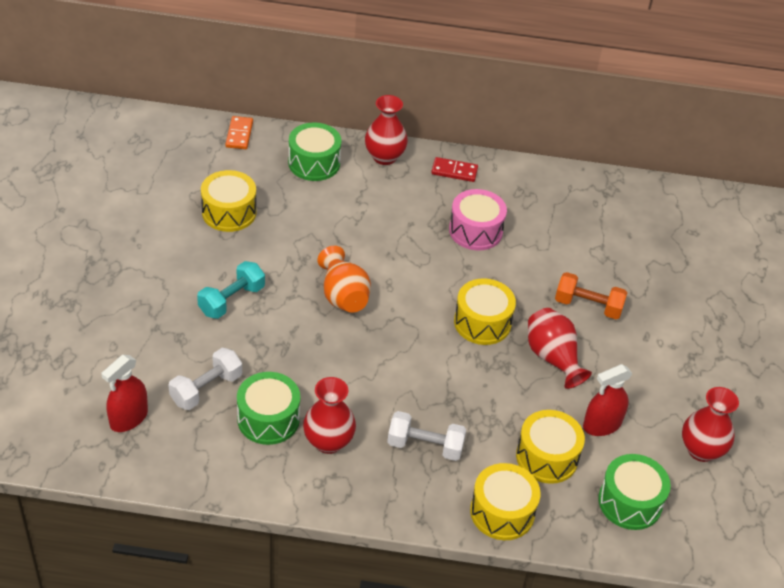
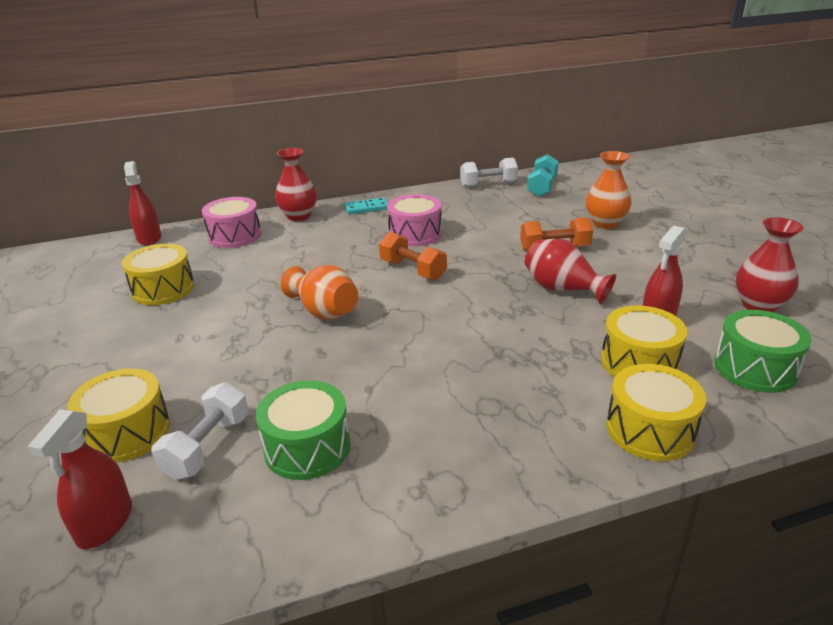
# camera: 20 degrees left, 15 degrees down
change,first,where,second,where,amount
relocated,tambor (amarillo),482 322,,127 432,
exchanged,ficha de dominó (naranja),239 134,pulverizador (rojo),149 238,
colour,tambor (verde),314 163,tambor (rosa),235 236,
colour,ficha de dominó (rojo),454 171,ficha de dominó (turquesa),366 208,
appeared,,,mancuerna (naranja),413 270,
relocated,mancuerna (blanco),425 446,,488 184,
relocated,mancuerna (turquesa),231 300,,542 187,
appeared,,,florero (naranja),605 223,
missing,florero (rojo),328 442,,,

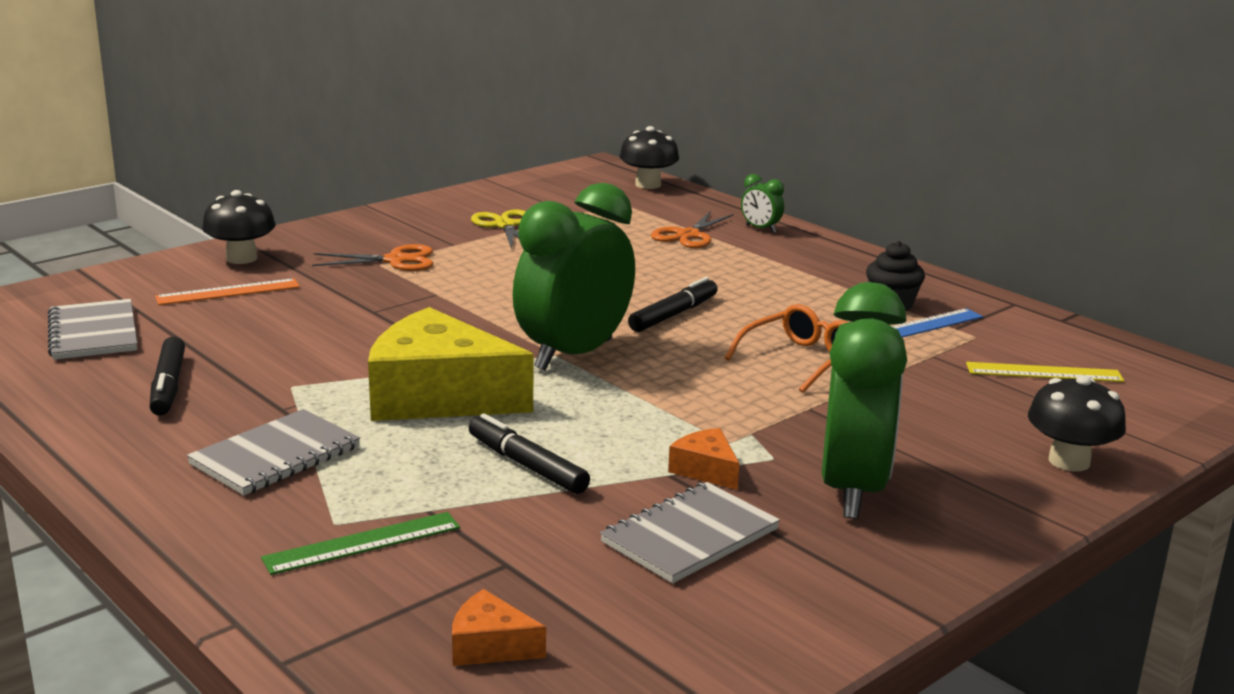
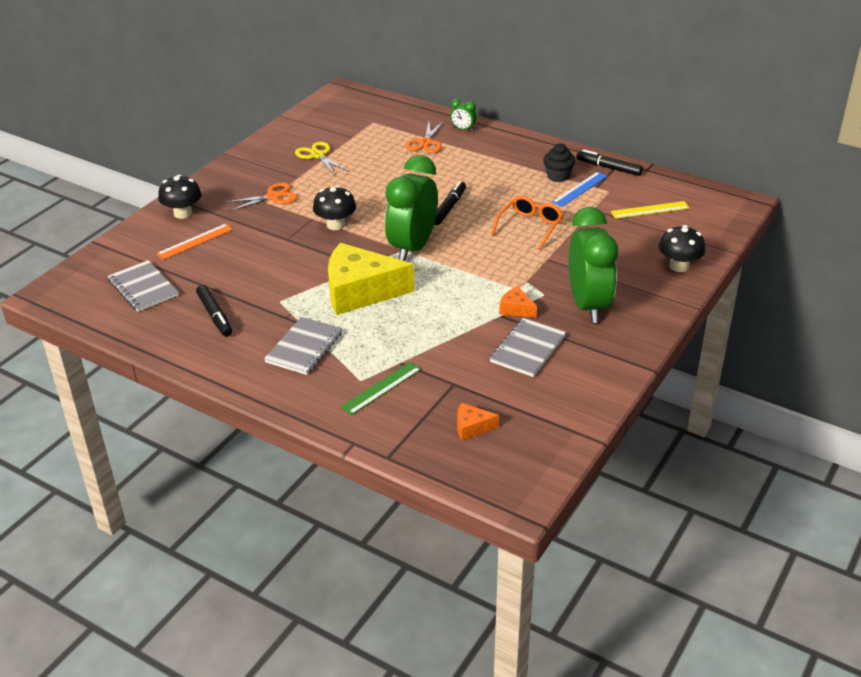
# camera: 15 degrees left, 15 degrees up
change,first,where,second,where,amount
relocated,seta (negro),648 185,,335 225,
relocated,rotulador (negro),526 465,,608 168,

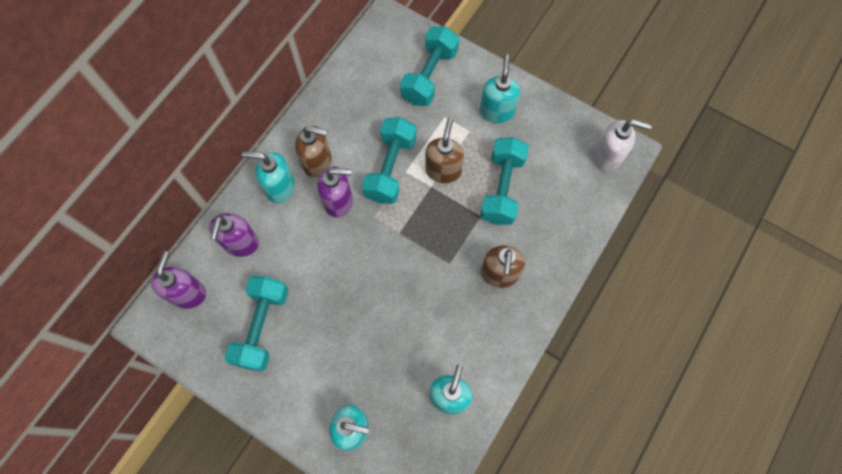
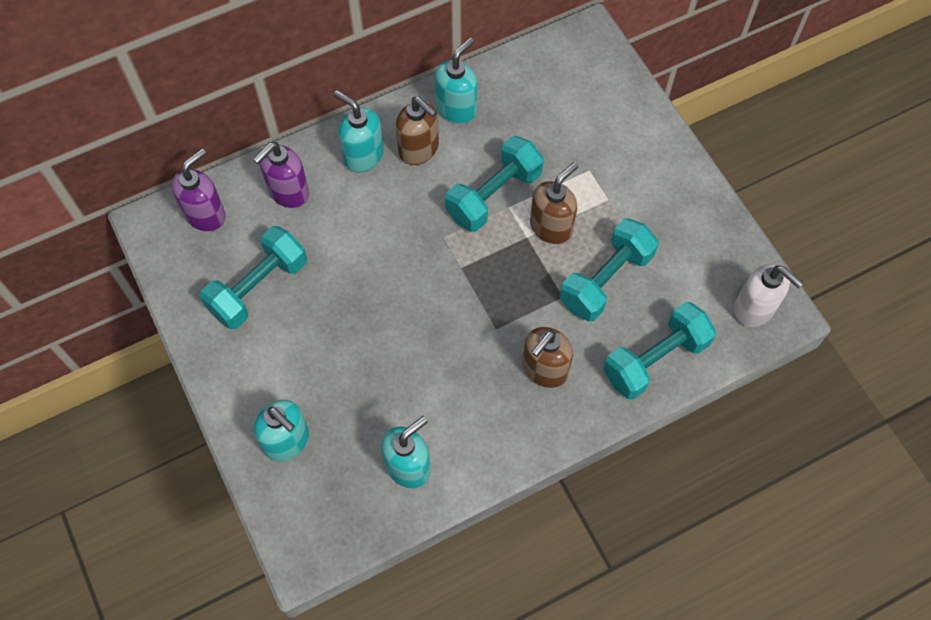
# camera: 30 degrees right, 5 degrees down
change,first,where,second,where,amount
relocated,dispensador de jabón (turquesa),497 111,,456 108,
relocated,mancuerna (turquesa),429 76,,655 359,
missing,dispensador de jabón (morado),339 201,,,

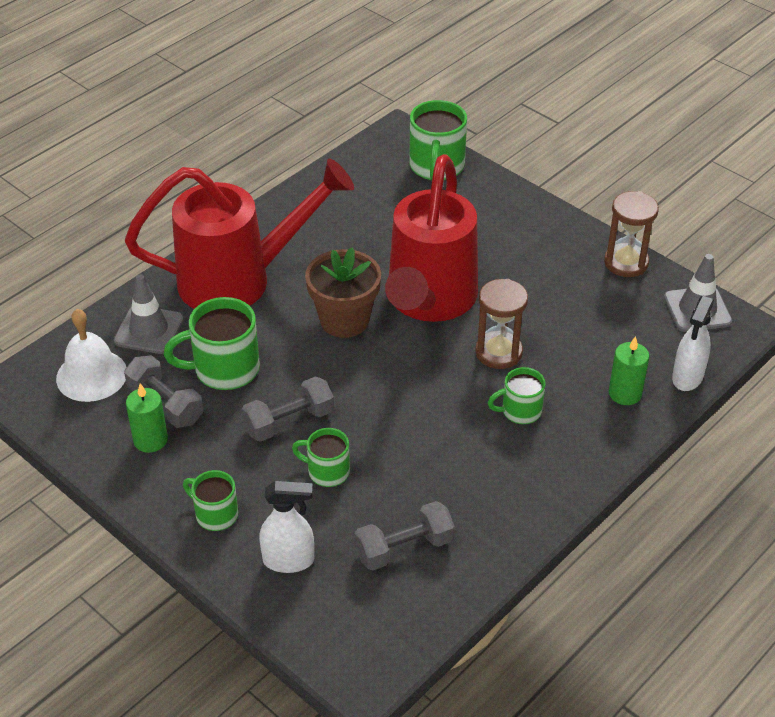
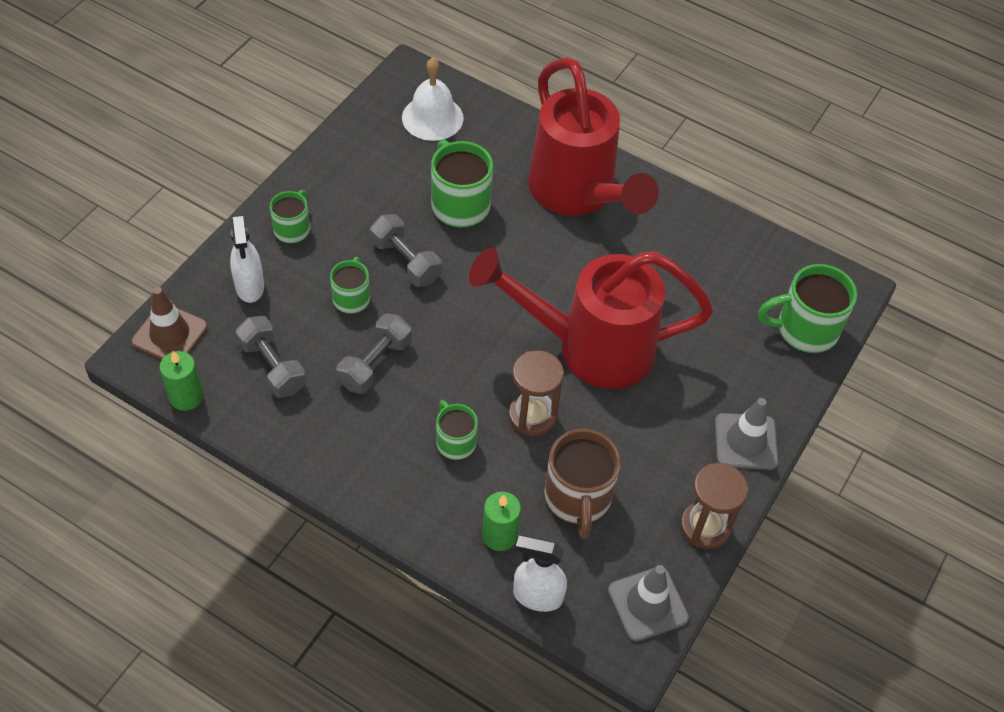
# camera: 75 degrees right, 10 degrees up
change,first,where,second,where,amount
appeared,,,cono de tráfico (marrón),170 334,
relocated,vela (verde),150 440,,186 397,
relocated,mancuerna (gris),165 404,,375 364,
appeared,,,taza (marrón),578 498,
relocated,cono de tráfico (gris),149 330,,745 442,
missing,maceta (marrón),344 320,,,

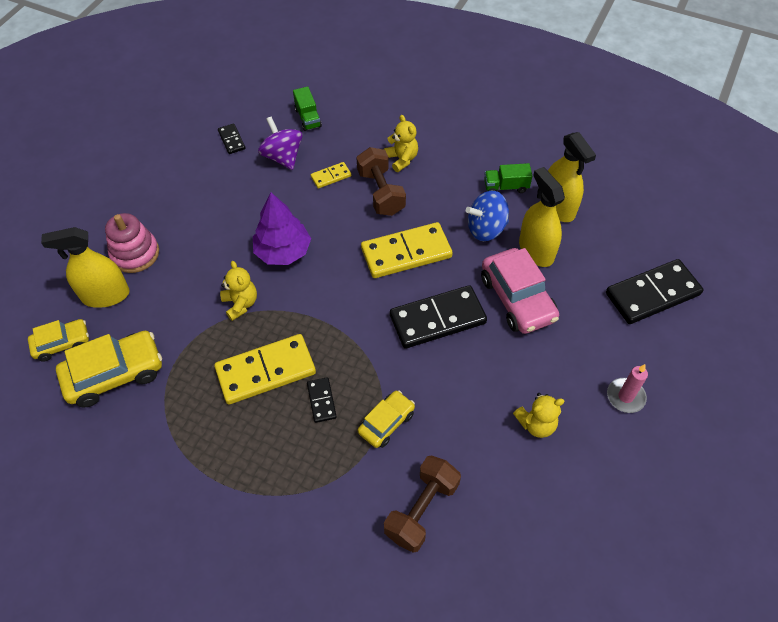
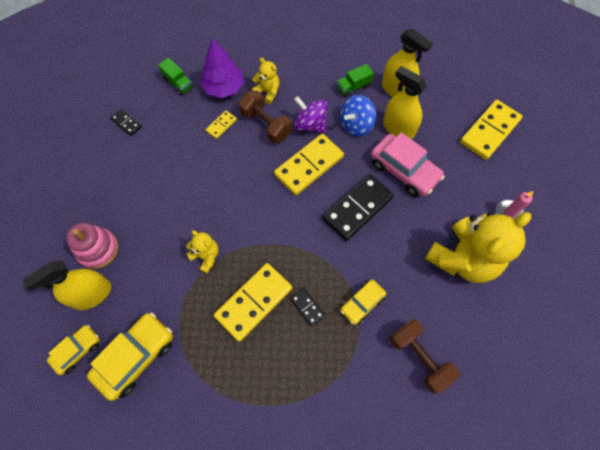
# camera: 25 degrees left, 10 degrees up
change,first,where,second,where,amount
relocated,árbol (morado),283 251,,224 88,
relocated,peonza (morado),283 157,,310 125,
spun,coche (amarillo),386 423,,362 303,150 degrees counterclockwise
spun,mancuerna (marrón),421 510,,419 357,45 degrees counterclockwise
size,osito (amarillo),536 424,,462 259,x2.14
colour,ficha de dominó (negro),652 294,ficha de dominó (amarillo),489 131,

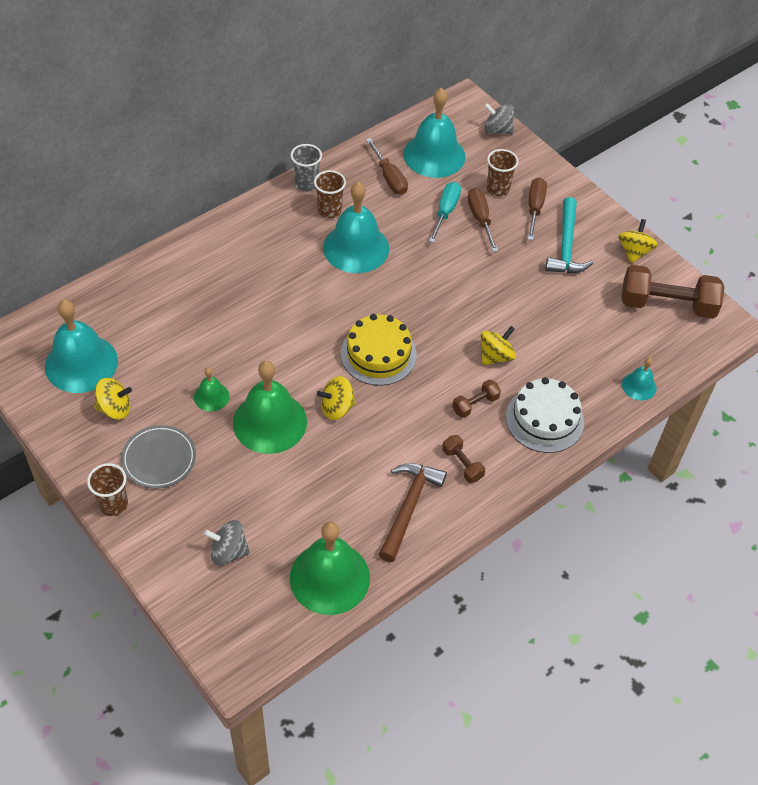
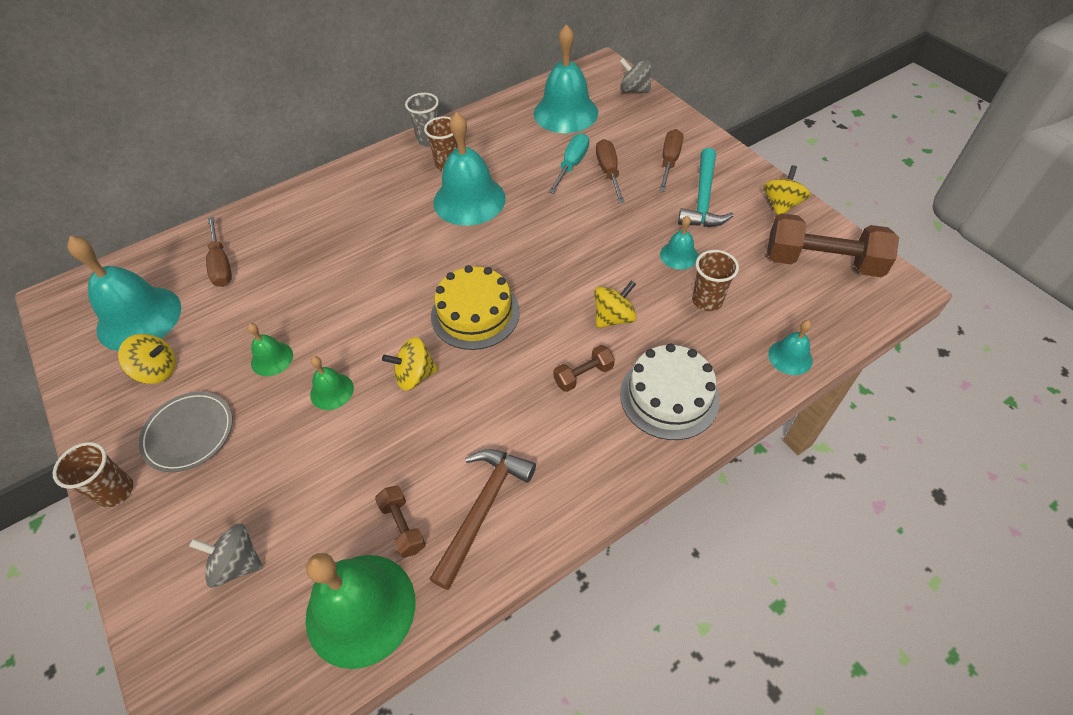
# camera: 10 degrees right, 0 degrees up
change,first,where,second,where,amount
relocated,destornillador (marrón),389 177,,221 264,
size,campana (verde),270 422,,332 391,x0.48
relocated,mancuerna (marrón),462 464,,403 526,
appeared,,,campana (turquesa),679 255,
relocated,vaso (marrón),498 189,,707 301,

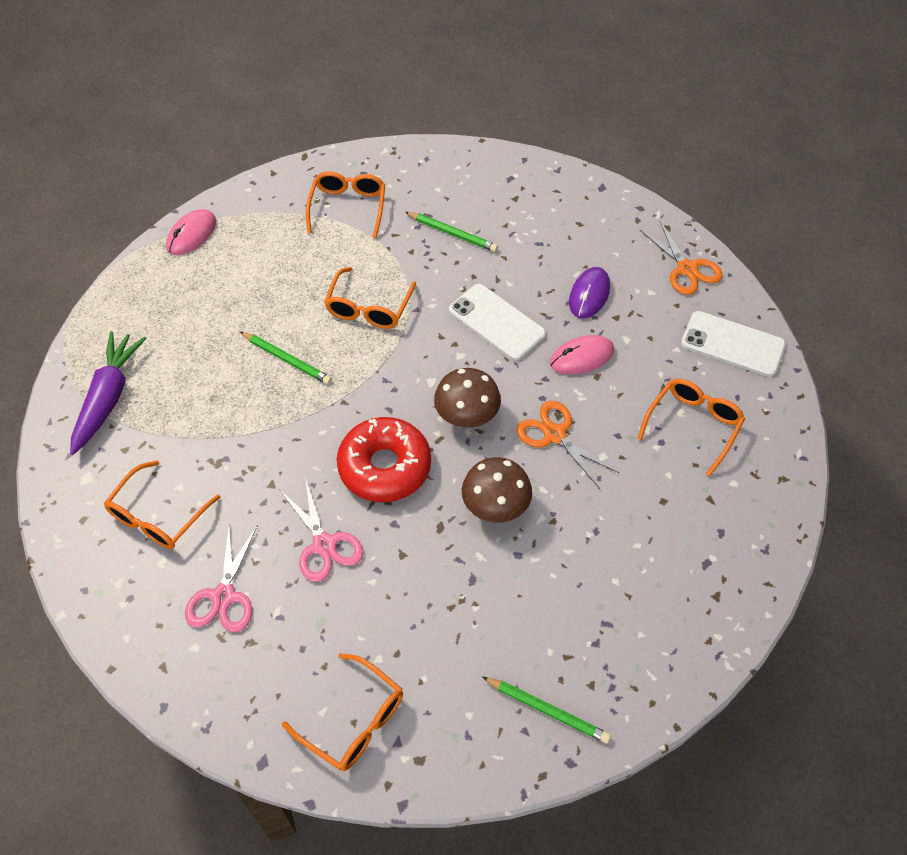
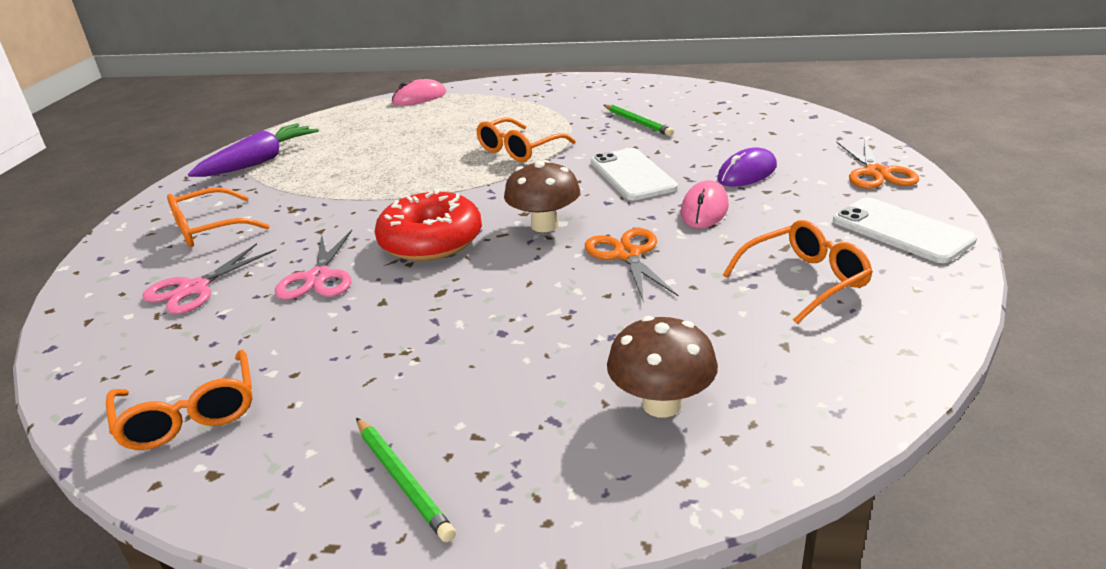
# camera: 30 degrees right, 25 degrees down
change,first,where,second,where,amount
relocated,seta (marrón),495 507,,661 404,
spun,ratón (rosa),582 357,,704 209,75 degrees counterclockwise
missing,lápiz (verde),287 359,,,
missing,gafas (naranja),348 207,,,

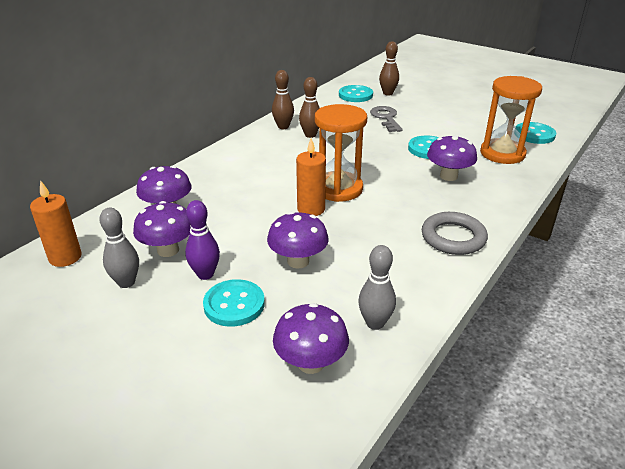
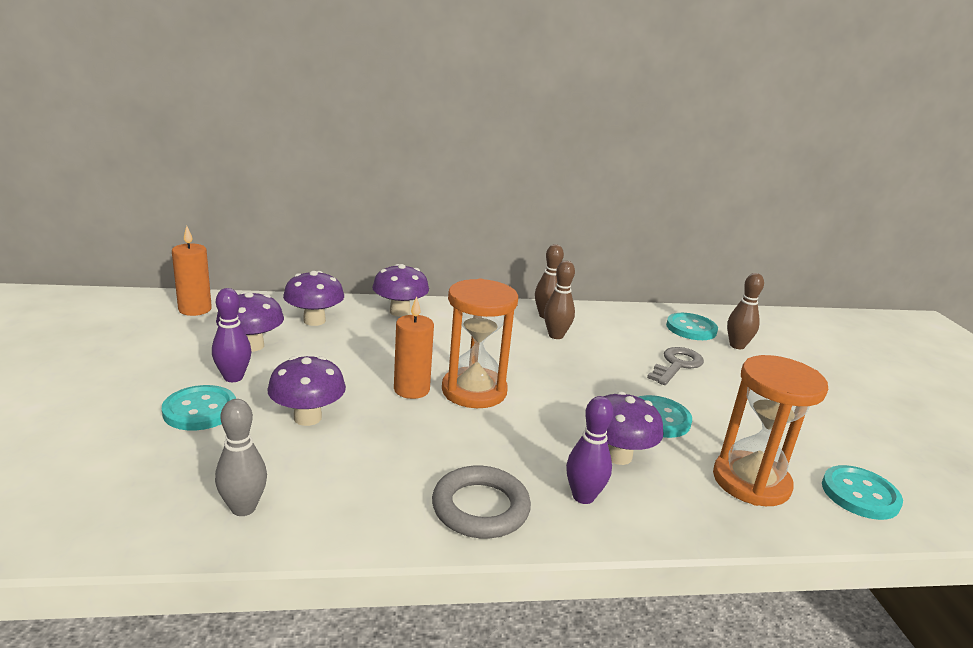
# camera: 45 degrees right, 10 degrees down
change,first,where,second,where,amount
relocated,seta (morado),311 363,,399 312,
appeared,,,bolo (morado),583 497,
missing,bolo (gris),126 282,,,

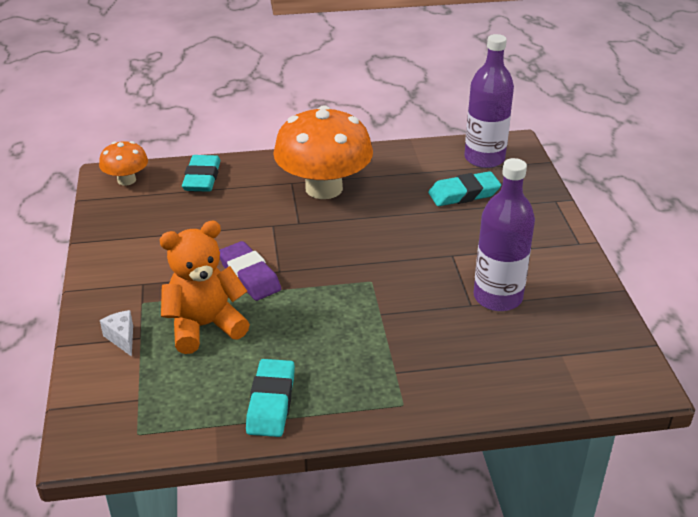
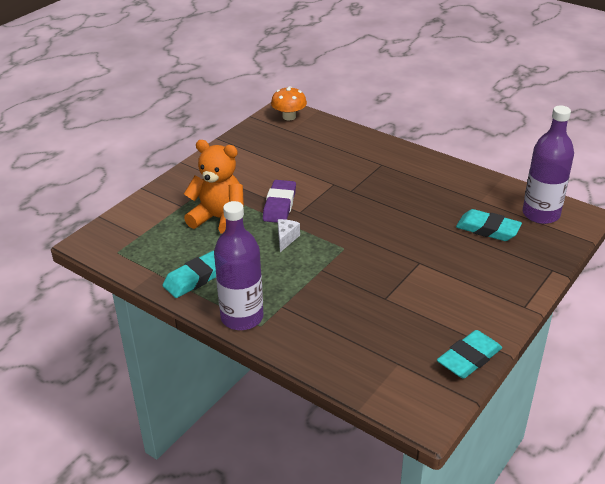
# camera: 45 degrees right, 0 degrees up
change,first,where,second,where,amount
relocated,botella (morado),497 297,,242 317,
relocated,queso (blanco),122 338,,286 239,
relocated,goma de borrar (turquesa),202 178,,469 358,
missing,seta (naranja),324 188,,,

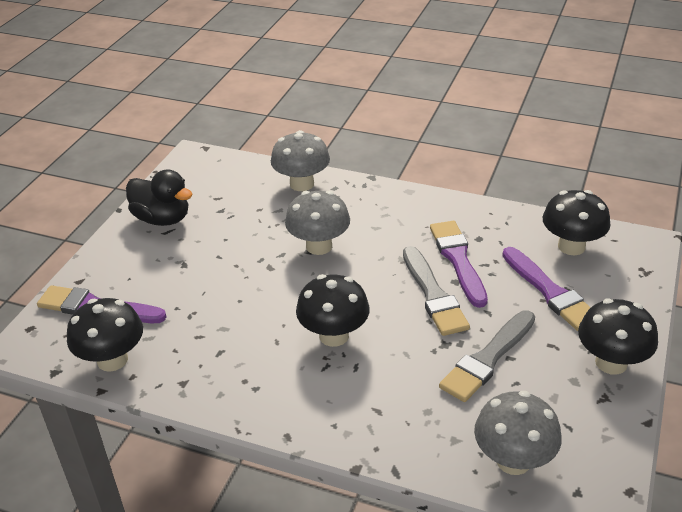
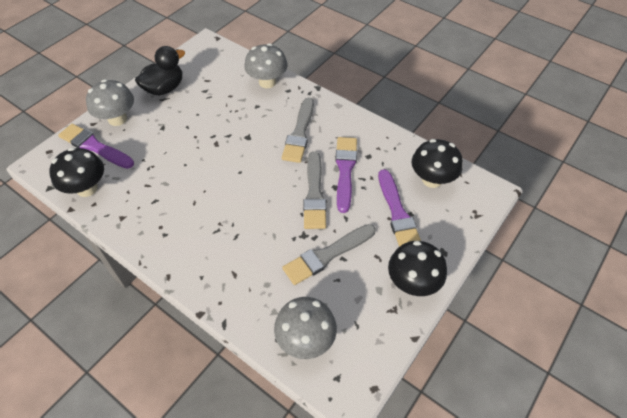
# camera: 15 degrees right, 15 degrees up
change,first,where,second,where,amount
relocated,seta (gris),319 246,,117 119,
spun,pato (negro),162 219,,164 88,90 degrees counterclockwise
appeared,,,pincel (gris),299 133,
missing,seta (negro),334 335,,,

